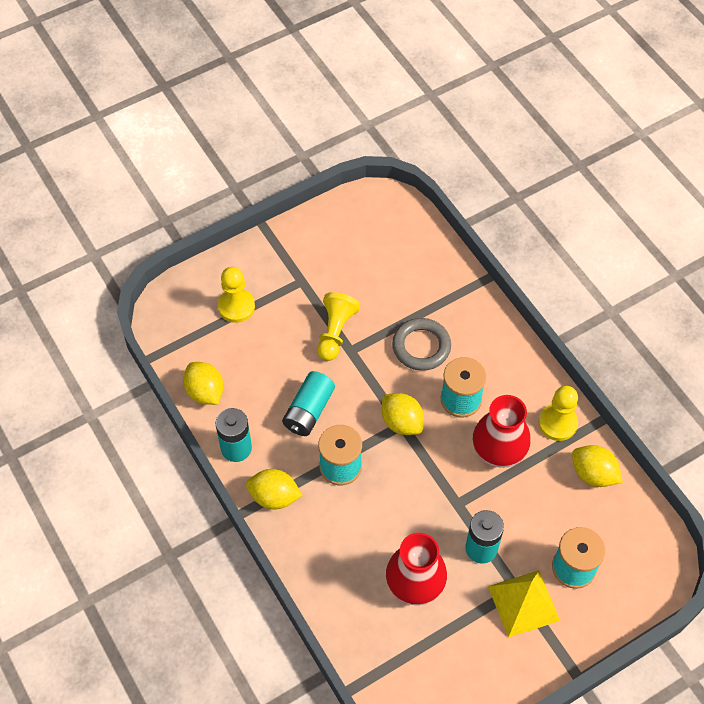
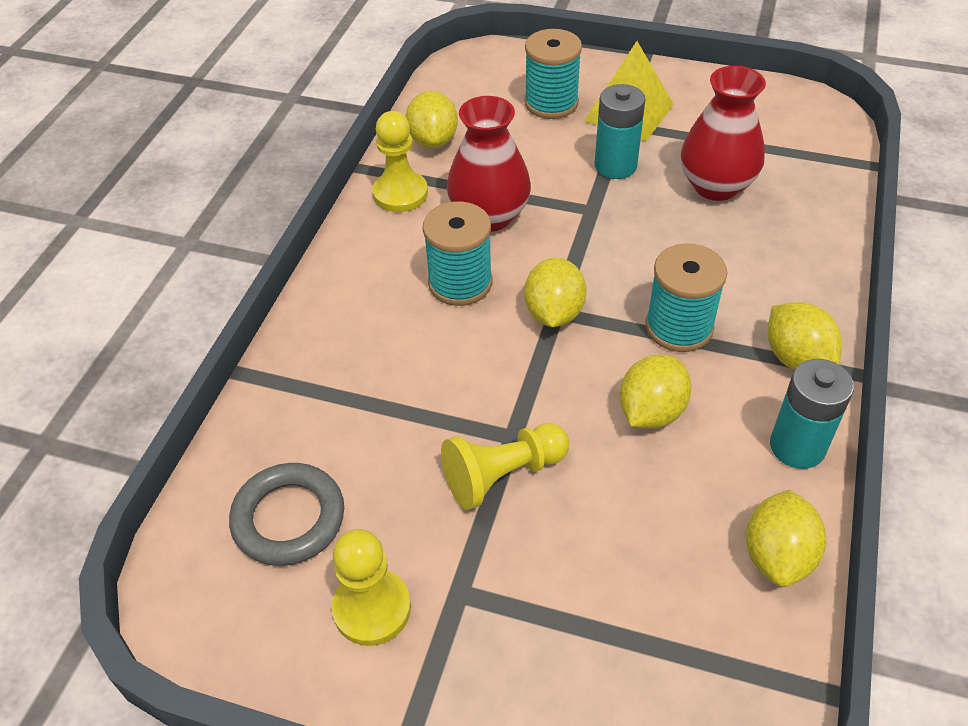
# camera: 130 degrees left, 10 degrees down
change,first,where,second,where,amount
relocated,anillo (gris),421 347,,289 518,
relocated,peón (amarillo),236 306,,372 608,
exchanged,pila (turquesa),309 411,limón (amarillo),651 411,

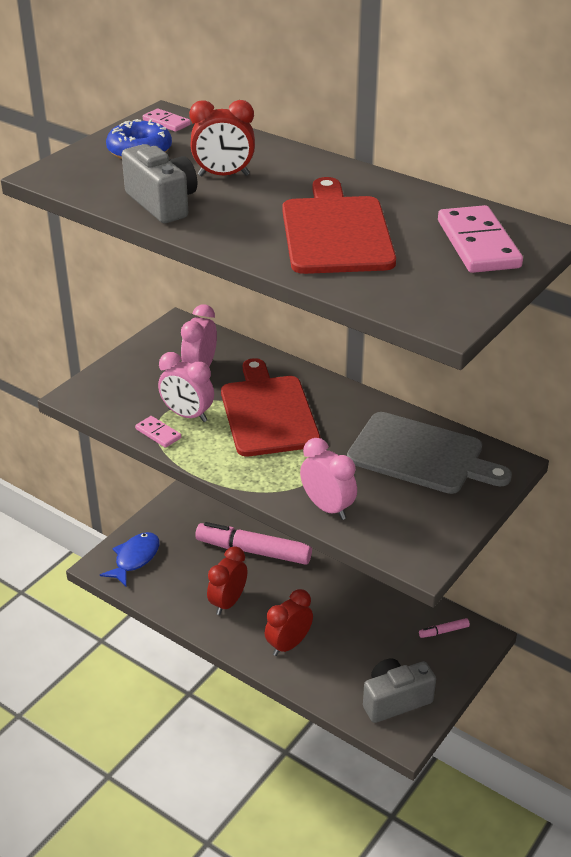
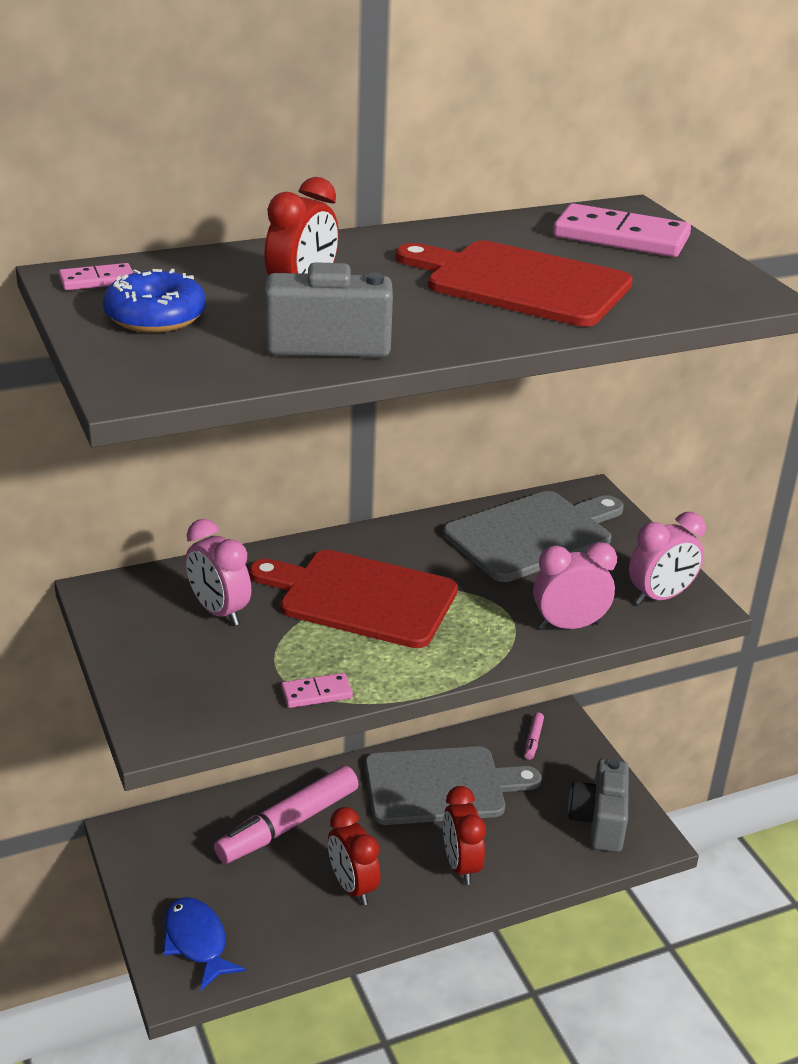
# camera: 60 degrees left, 5 degrees down
change,first,where,second,where,amount
appeared,,,tabla de cortar (gris),441 786,
relocated,despertador (rosa),187 415,,660 597,

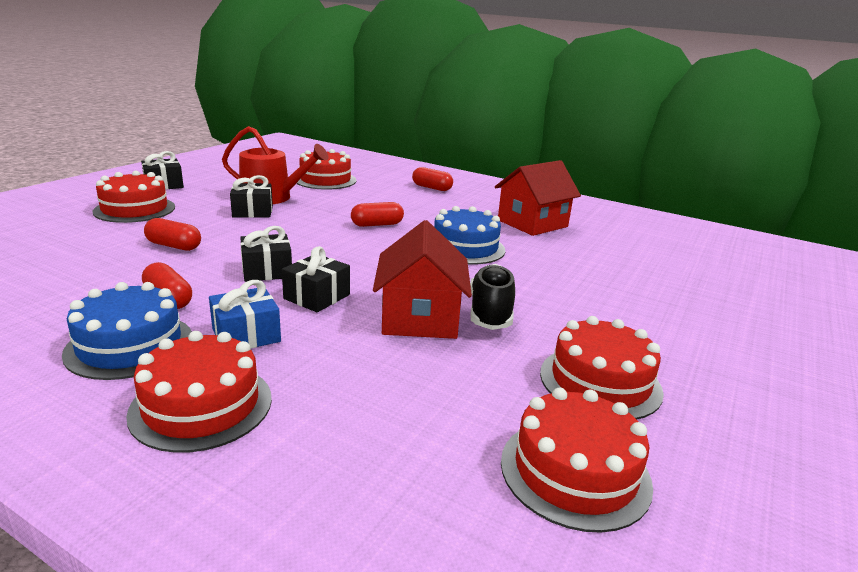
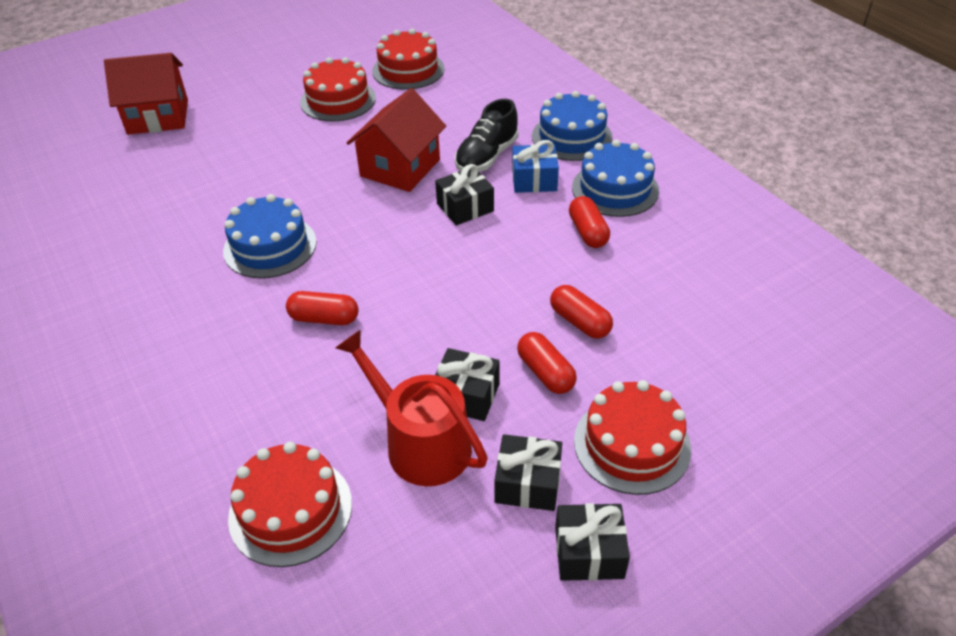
# camera: 150 degrees left, 20 degrees up
change,first,where,second,where,amount
relocated,casa (rojo),532 223,,158 117,
relocated,zapato (negro),490 312,,487 156,
relocated,regalo (negro),267 271,,528 483,
relocated,cápsula (rojo),432 188,,545 373,
colour,tarta (rojo),201 405,tarta (azul),571 137,

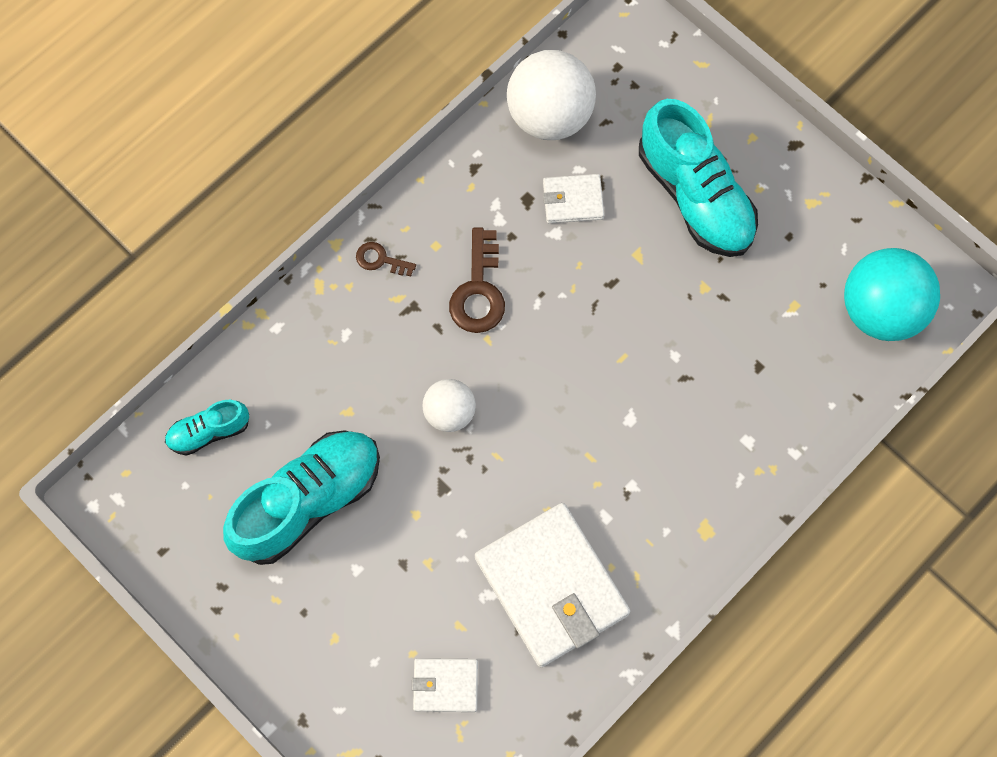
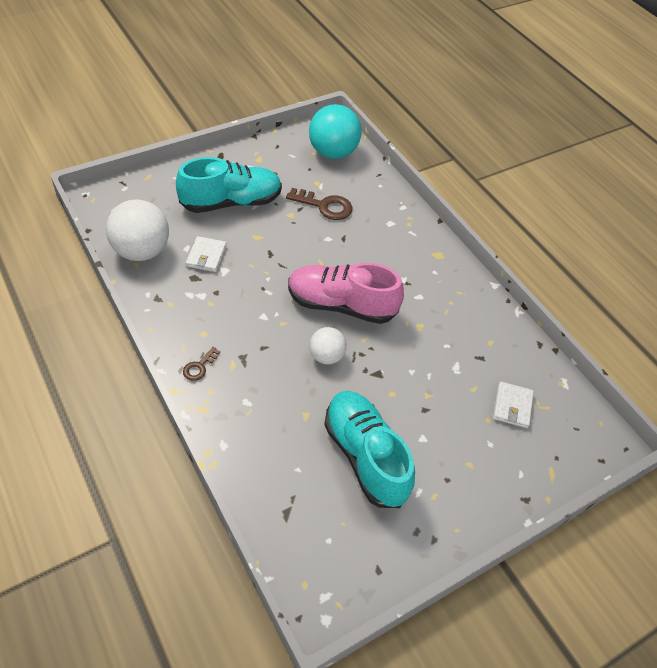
# camera: 80 degrees left, 20 degrees down
change,first,where,second,where,amount
relocated,llave (marrón),478 290,,325 206,
appeared,,,zapato (rosa),341 305,
missing,zapato (turquesa),209 432,,,
missing,cartera (blanco),551 586,,,

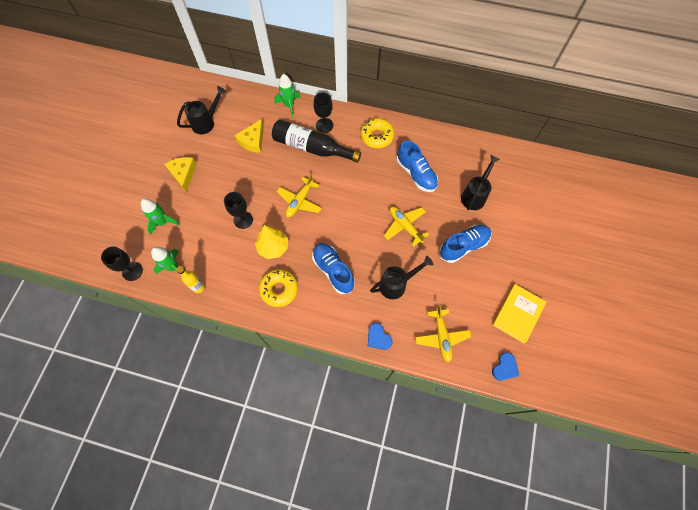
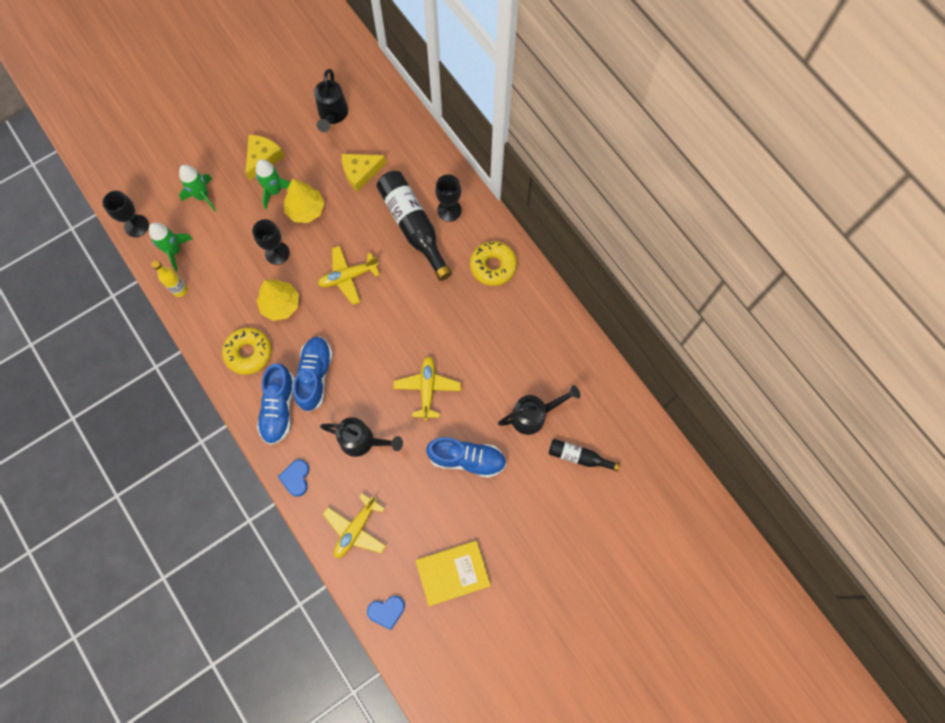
# camera: 40 degrees right, 5 degrees up
change,first,where,second,where,amount
relocated,cohete (verde),289 105,,275 191,
relocated,zapato (azul),416 174,,279 408,
appeared,,,árbol (amarillo),306 210,
spun,regadera (negro),206 122,,332 115,90 degrees clockwise
appeared,,,botella (negro),578 456,

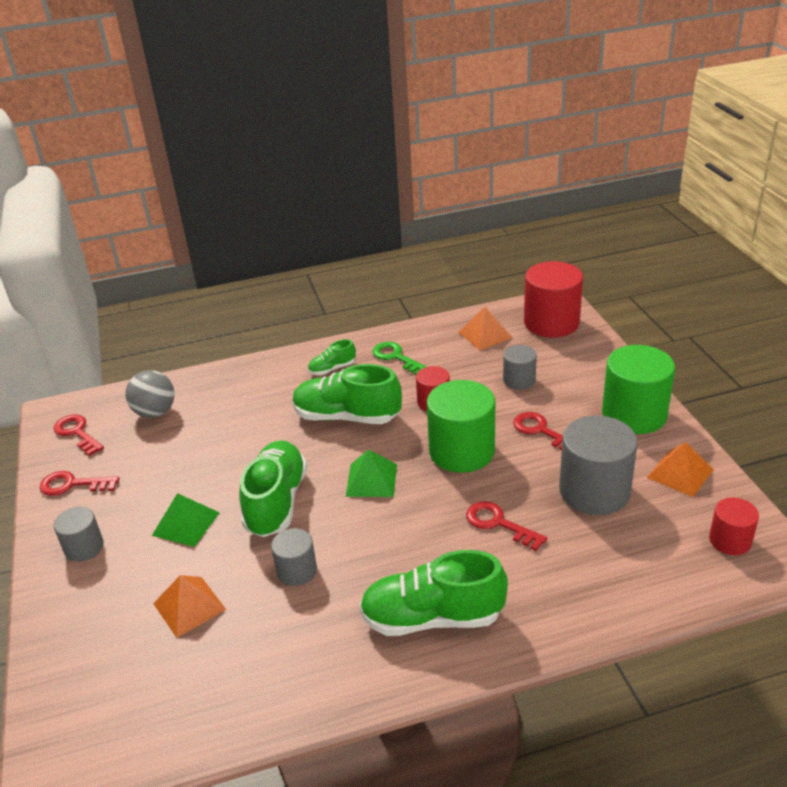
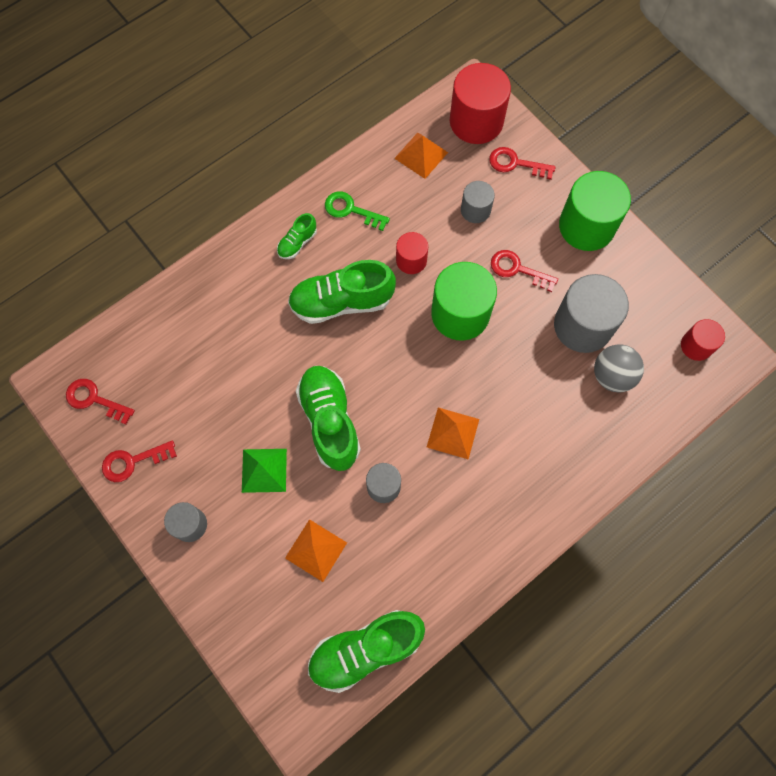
# camera: 25 degrees left, 35 degrees up
change,first,where,second,where,amount
relocated,zapato (verde),432 618,,365 650,
relocated,pirámide (naranja),680 473,,453 433,
relocated,llave (rojo),498 523,,515 163,
relocated,pelota (gris),155 412,,612 376,
missing,pirámide (verde),371 480,,,

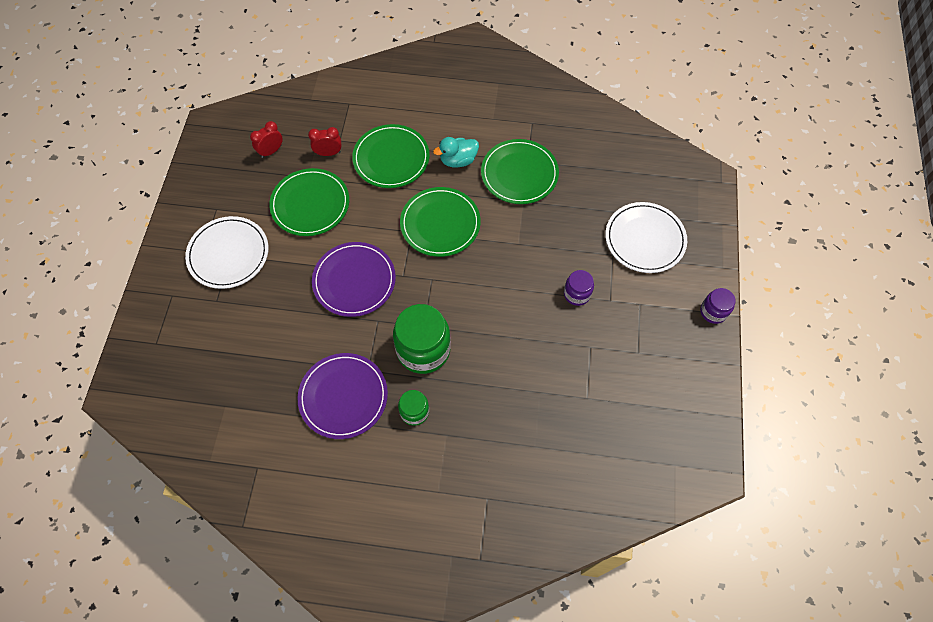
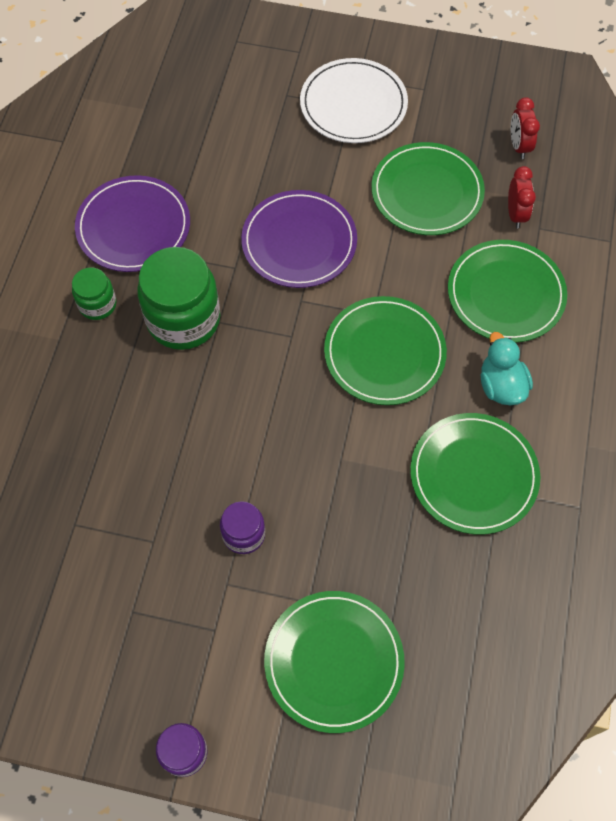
# camera: 95 degrees right, 0 degrees up
change,first,where,second,where,amount
colour,plato (blanco),645 239,plato (verde),334 661,
spun,despertador (rojo),271 151,,519 146,150 degrees counterclockwise

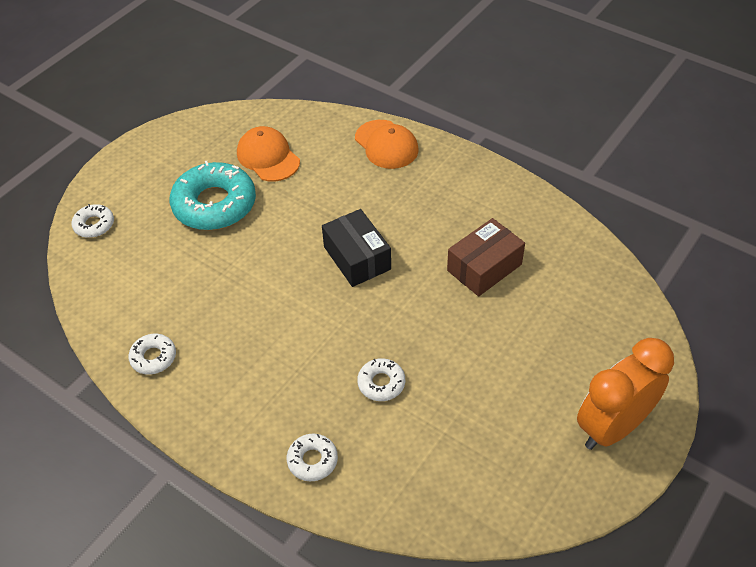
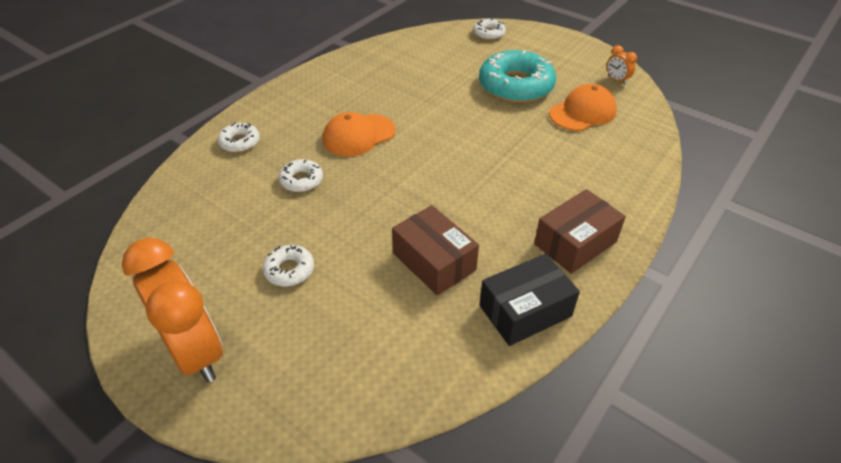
# camera: 90 degrees right, 5 degrees down
change,first,where,second,where,amount
relocated,rosquilla (blanco),153 357,,289 270,
relocated,gorra (naranja),386 145,,358 135,
relocated,caja (negro),357 258,,525 311,
appeared,,,caja (marrón),575 243,
appeared,,,despertador (naranja),617 80,

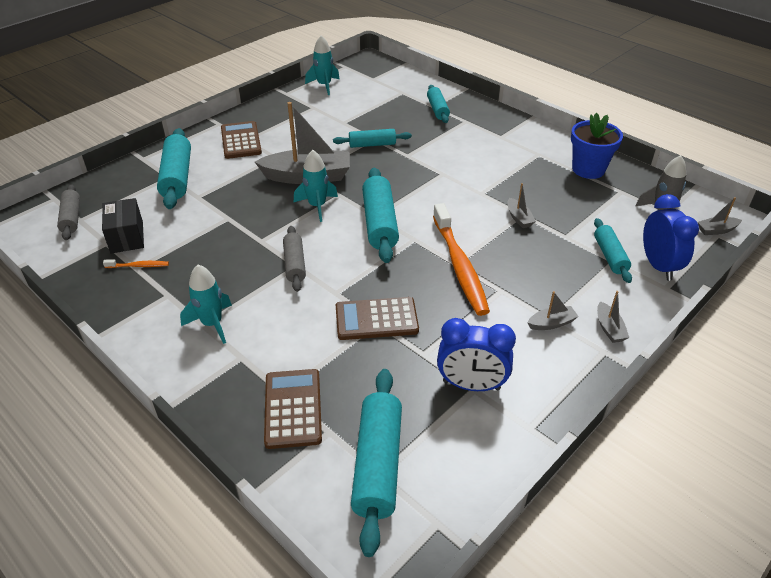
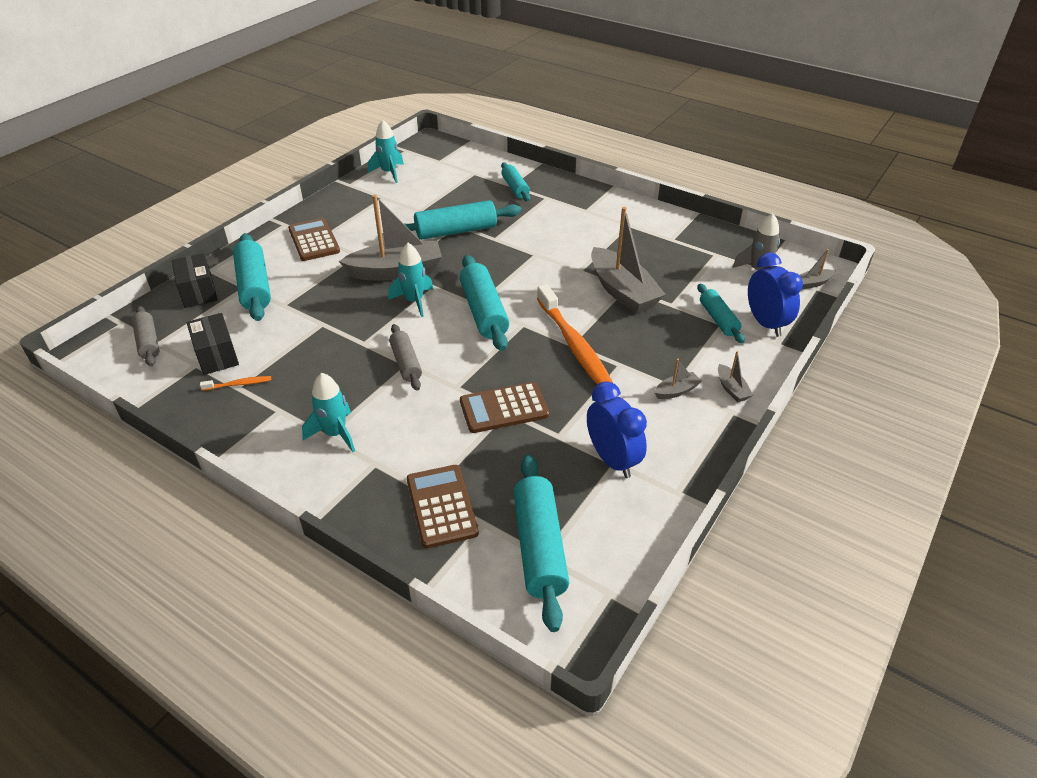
# camera: 10 degrees left, 0 degrees up
change,first,where,second,where,amount
appeared,,,caja (negro),198 292,
size,rodillo (turquesa),372 144,,456 231,x1.63
spun,despertador (azul),471 385,,612 460,120 degrees counterclockwise
size,barco (gris),519 218,,622 291,x2.28
missing,maceta (azul),588 169,,,

